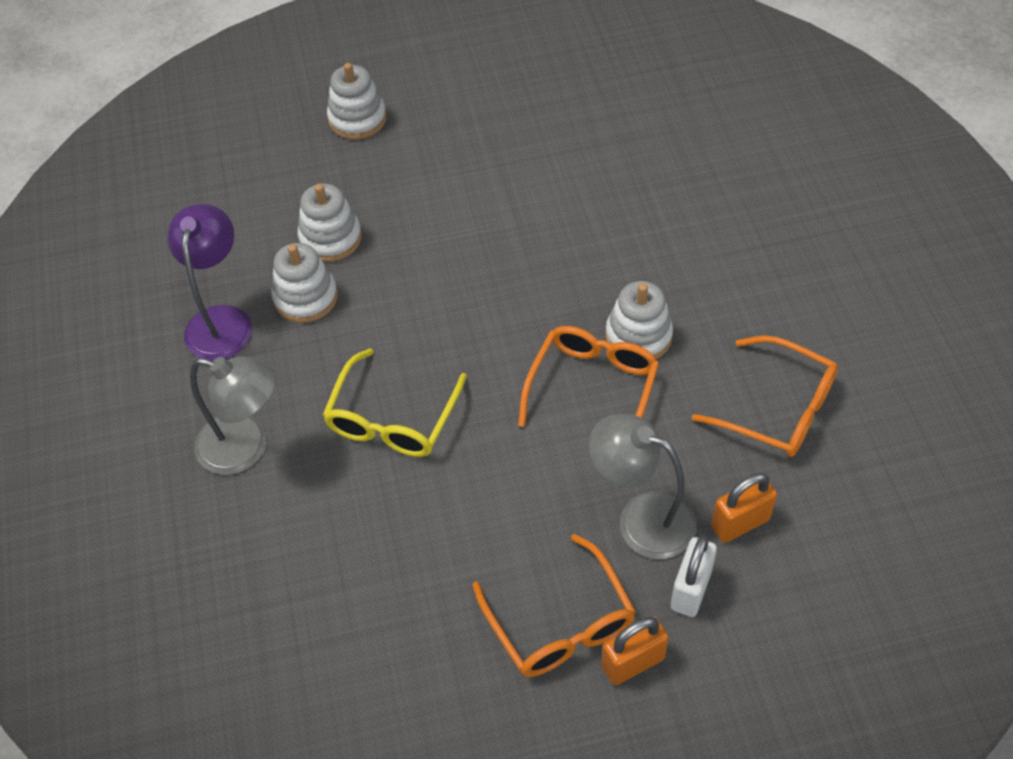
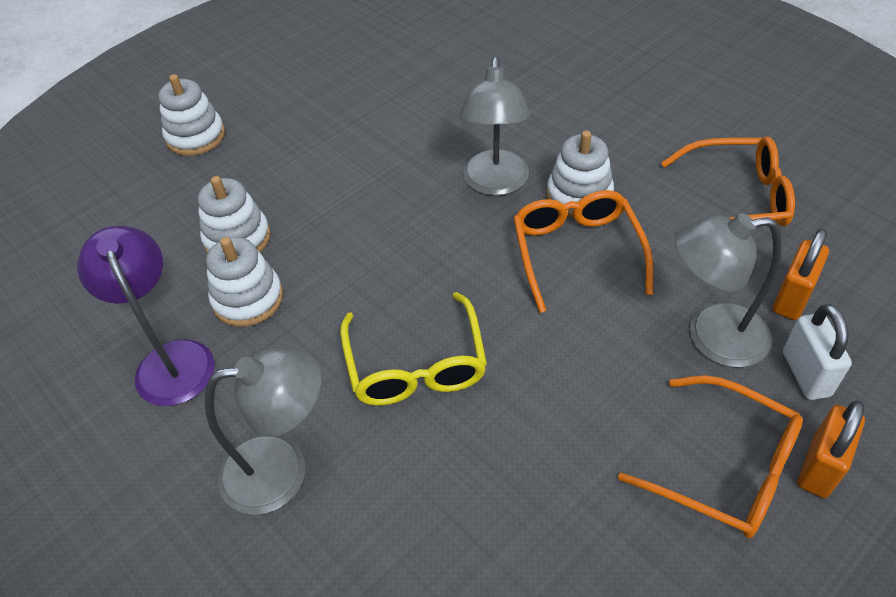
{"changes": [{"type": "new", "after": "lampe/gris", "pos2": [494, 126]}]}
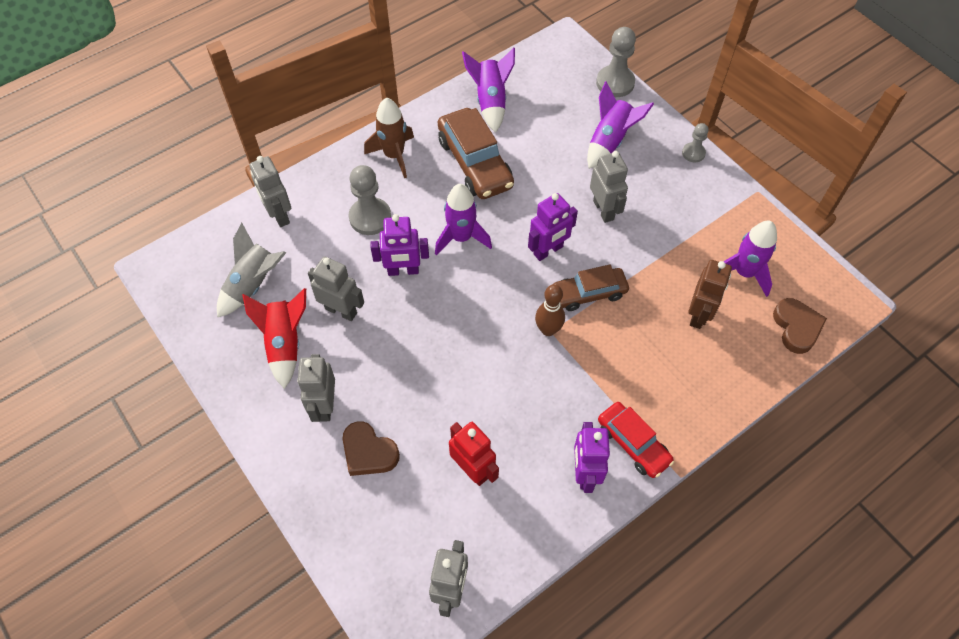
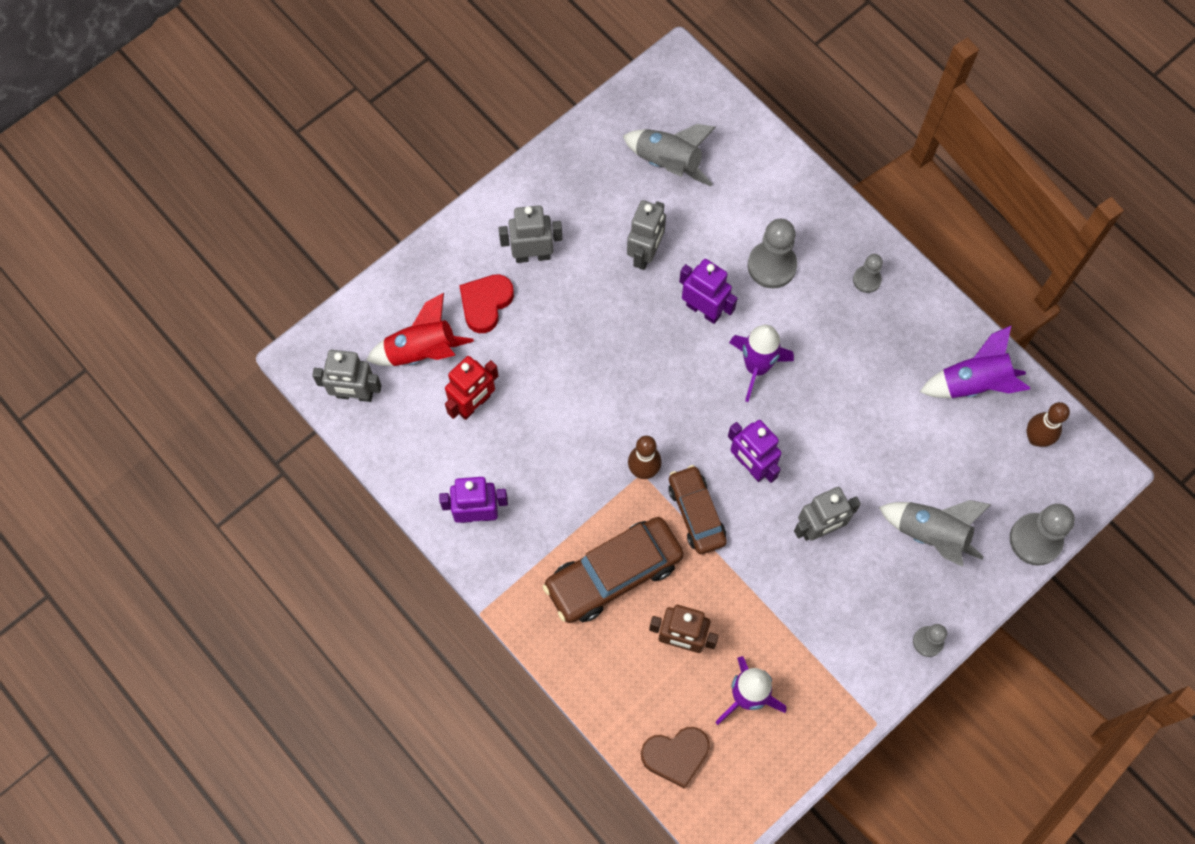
{"changes": [{"type": "repainted", "before": "fusée/violet", "after": "fusée/gris", "pos1": [620, 125], "pos2": [935, 533]}, {"type": "swapped", "before": "fusée/marron", "after": "pion/gris", "pos1": [389, 137], "pos2": [868, 273]}, {"type": "shifted", "before": "voiture/marron", "pos1": [476, 153], "pos2": [613, 570]}, {"type": "gone", "before": "robot/gris", "pos1": [270, 191]}, {"type": "rotated", "before": "robot/violet", "pos1": [399, 245], "pos2": [708, 291], "turn": 135}, {"type": "shifted", "before": "fusée/rouge", "pos1": [274, 338], "pos2": [420, 329]}, {"type": "gone", "before": "voiture/rouge", "pos1": [636, 440]}, {"type": "repainted", "before": "cœur/marron", "after": "cœur/rouge", "pos1": [371, 448], "pos2": [486, 303]}, {"type": "new", "after": "quille/marron", "pos2": [1048, 424]}]}
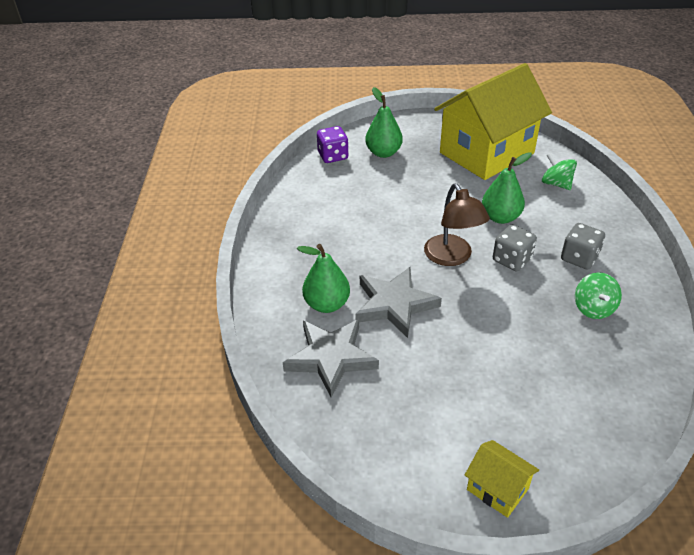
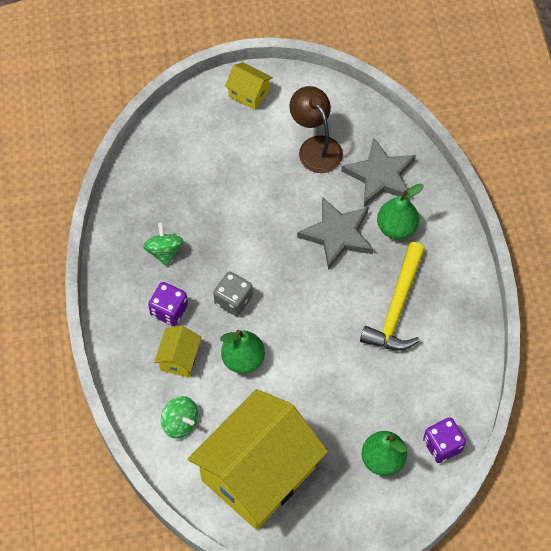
{"changes": [{"type": "shifted", "before": "lampe/marron", "pos1": [457, 225], "pos2": [316, 129]}, {"type": "repainted", "before": "dé/gris", "after": "dé/violet", "pos1": [583, 246], "pos2": [168, 304]}, {"type": "new", "after": "marteau/jaune", "pos2": [392, 296]}, {"type": "new", "after": "maison/jaune", "pos2": [178, 351]}]}
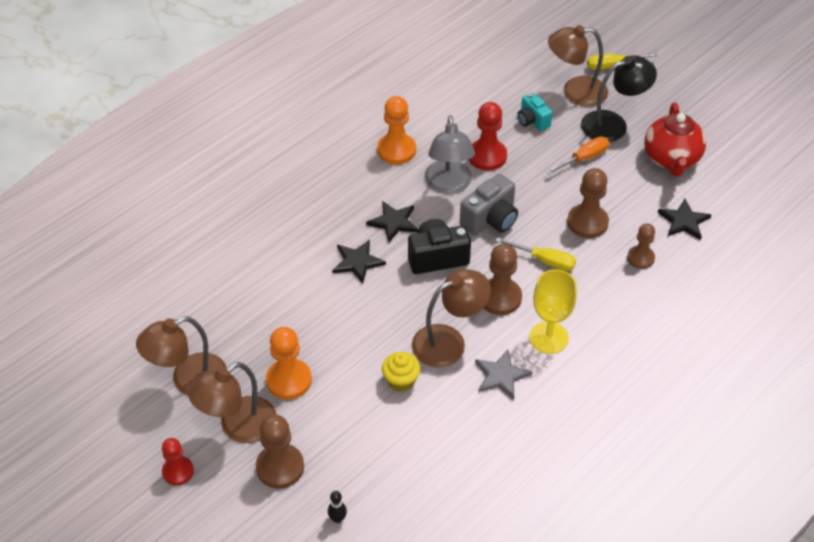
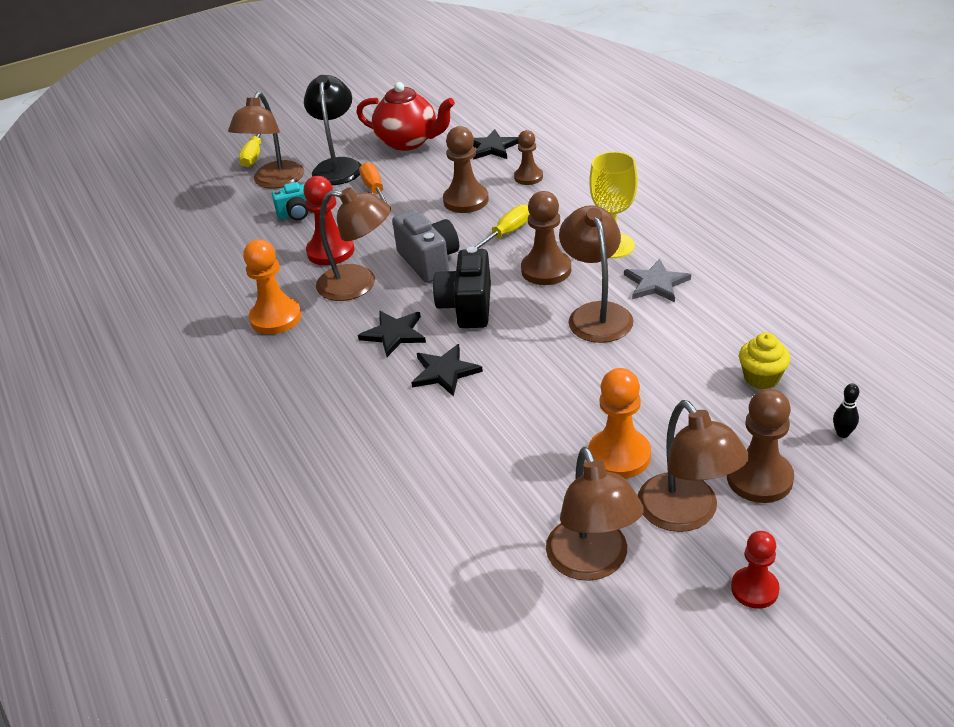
{"changes": [{"type": "repainted", "before": "lampe/gris", "after": "lampe/marron", "pos1": [449, 154], "pos2": [353, 244]}, {"type": "shifted", "before": "muffin/jaune", "pos1": [401, 372], "pos2": [764, 361]}]}
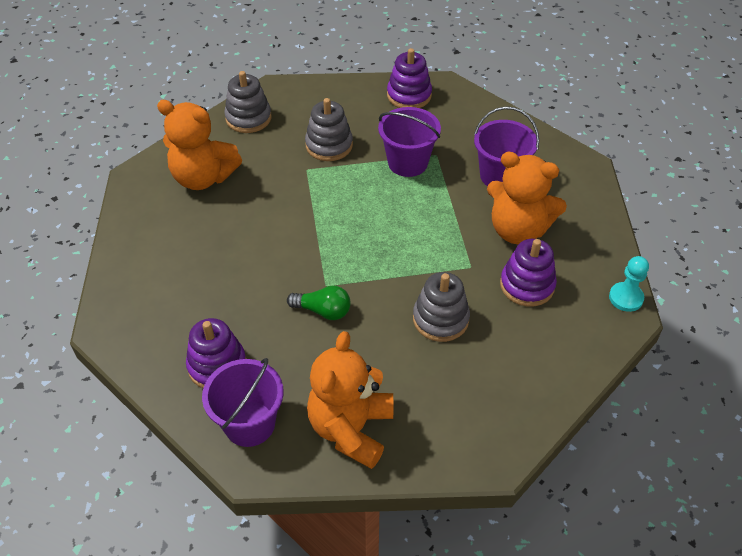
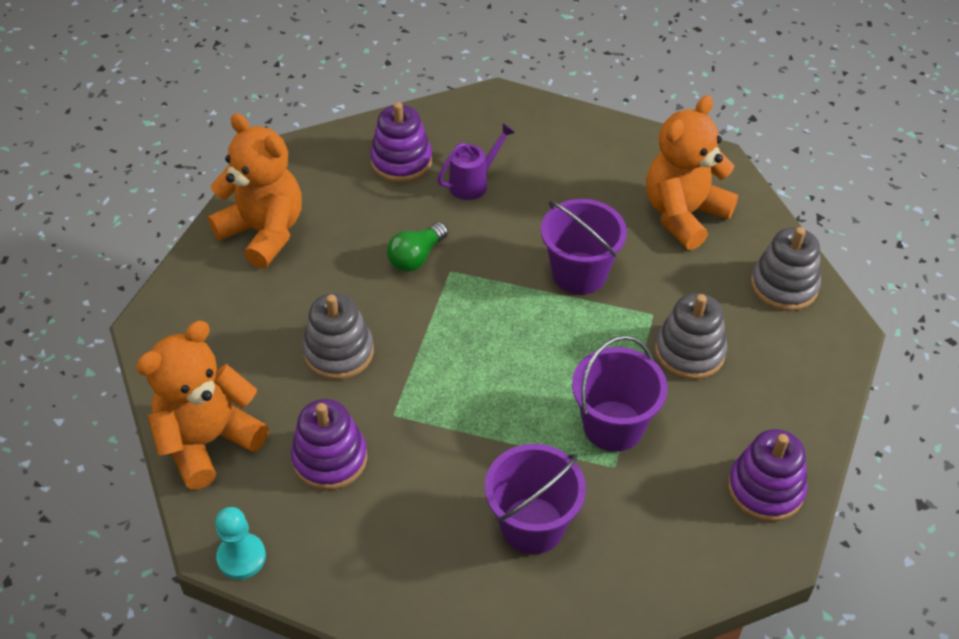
{"changes": [{"type": "shifted", "before": "ours en peluche/orange", "pos1": [527, 198], "pos2": [202, 405]}, {"type": "shifted", "before": "seau/violet", "pos1": [243, 402], "pos2": [584, 246]}, {"type": "new", "after": "arrosoir/violet", "pos2": [476, 161]}]}
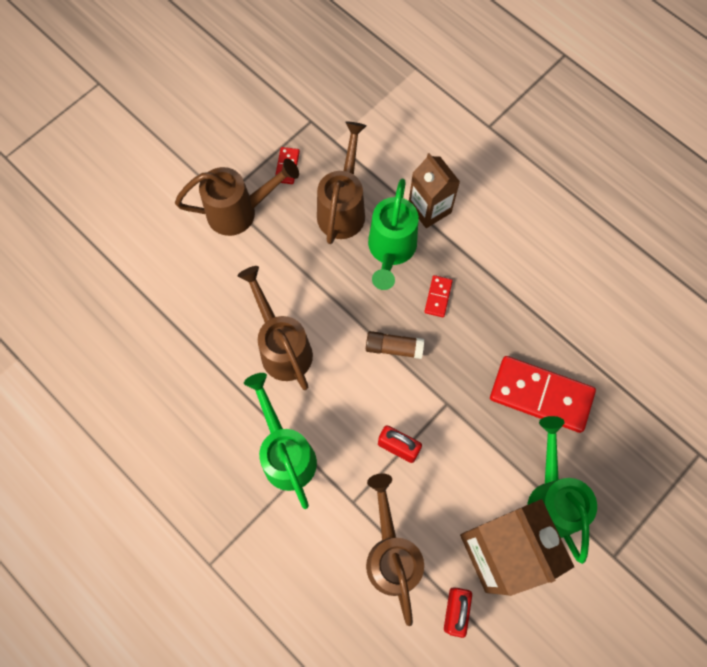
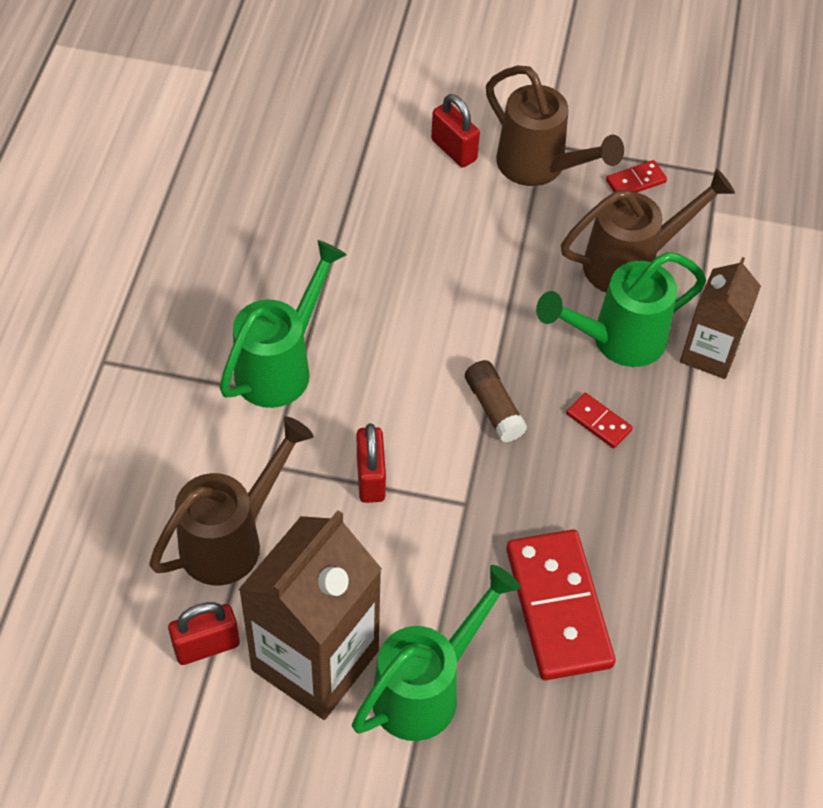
{"changes": [{"type": "gone", "before": "arrosoir/marron", "pos1": [275, 328]}, {"type": "rotated", "before": "domino/rouge", "pos1": [438, 296], "pos2": [599, 420], "turn": 60}, {"type": "new", "after": "cadenas/rouge", "pos2": [455, 131]}]}
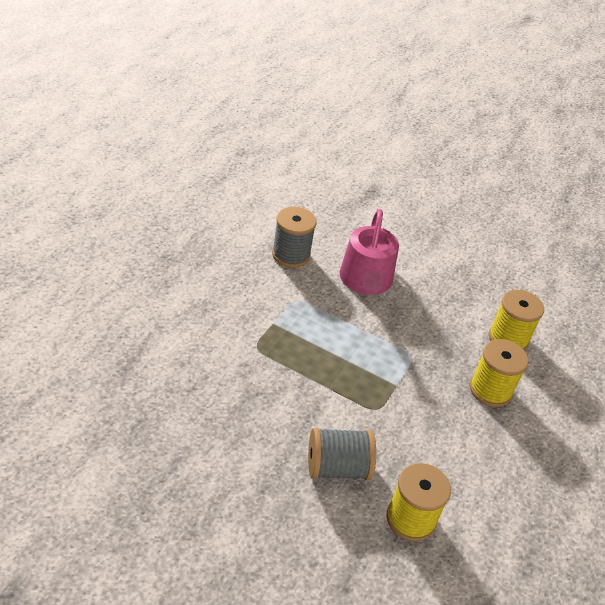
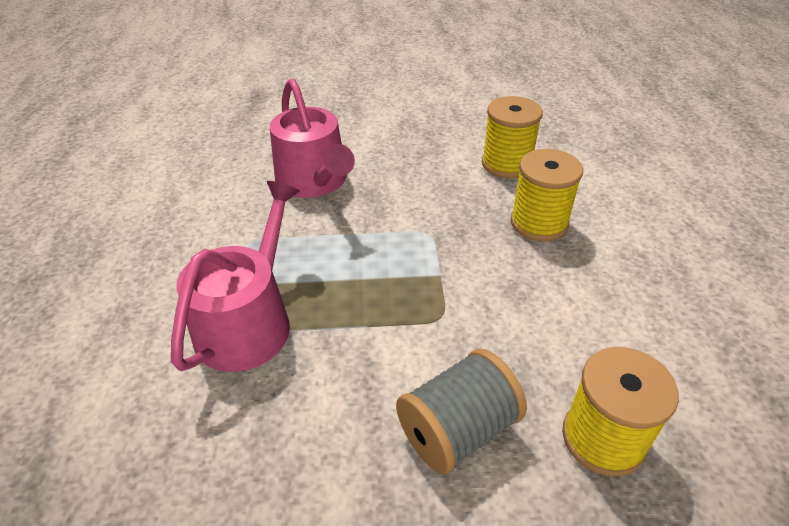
{"changes": [{"type": "gone", "before": "bobine/gris", "pos1": [294, 237]}, {"type": "new", "after": "arrosoir/rose", "pos2": [235, 276]}]}
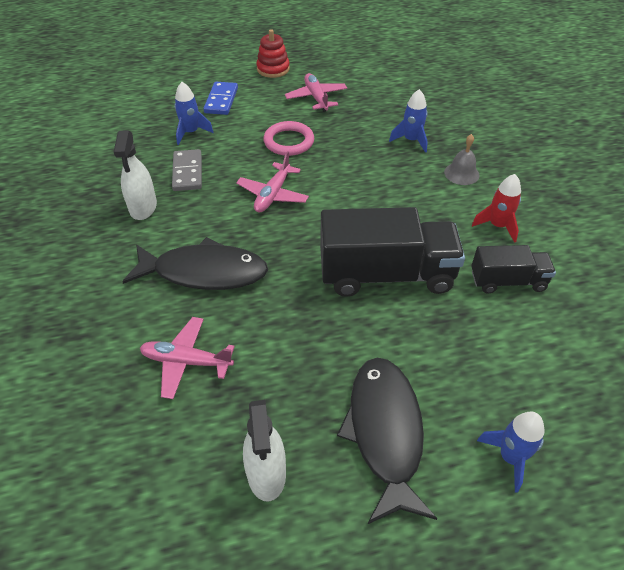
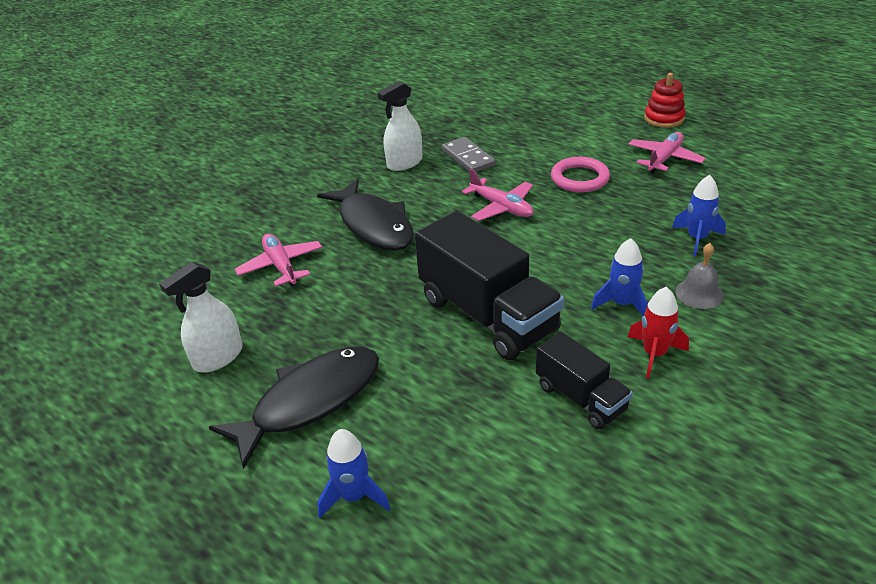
{"changes": [{"type": "shifted", "before": "fusée/bleu", "pos1": [194, 113], "pos2": [619, 277]}, {"type": "gone", "before": "domino/bleu", "pos1": [220, 98]}, {"type": "rotated", "before": "domino/gris", "pos1": [187, 170], "pos2": [468, 154], "turn": -75}, {"type": "rotated", "before": "avion/rose", "pos1": [272, 182], "pos2": [497, 195], "turn": -120}]}
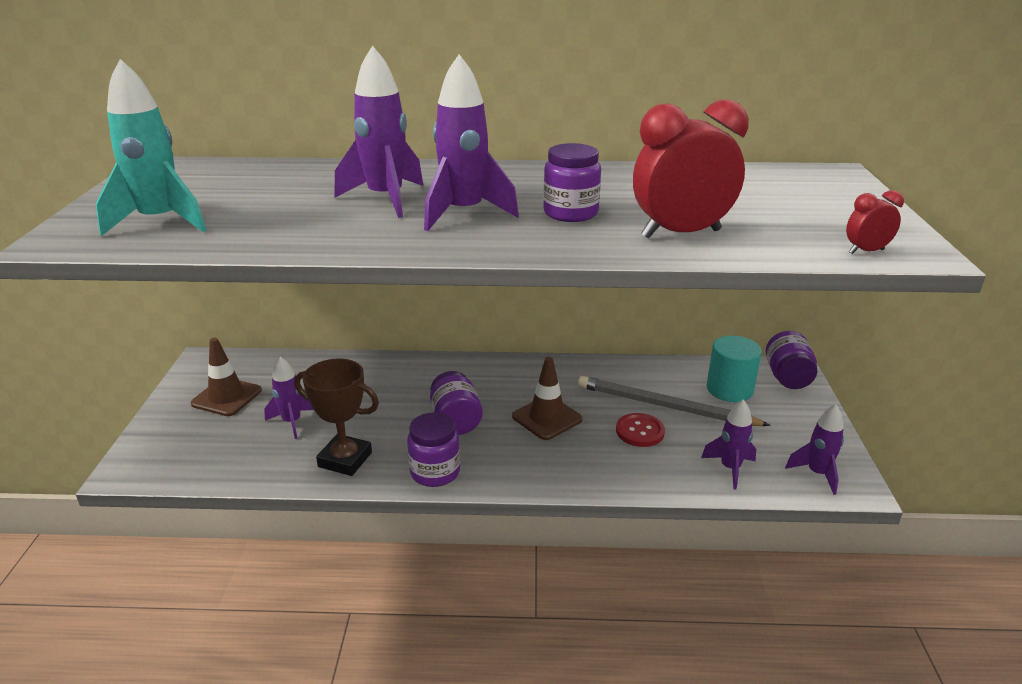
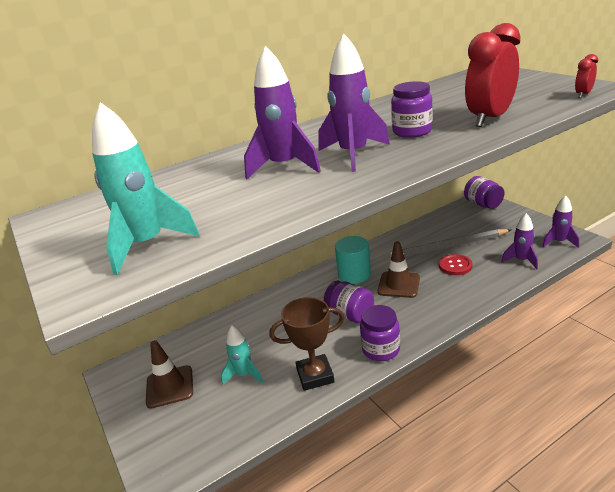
{"changes": [{"type": "shifted", "before": "cylindre/turquoise", "pos1": [734, 369], "pos2": [353, 260]}, {"type": "repainted", "before": "fusée/violet", "after": "fusée/turquoise", "pos1": [289, 397], "pos2": [242, 355]}]}
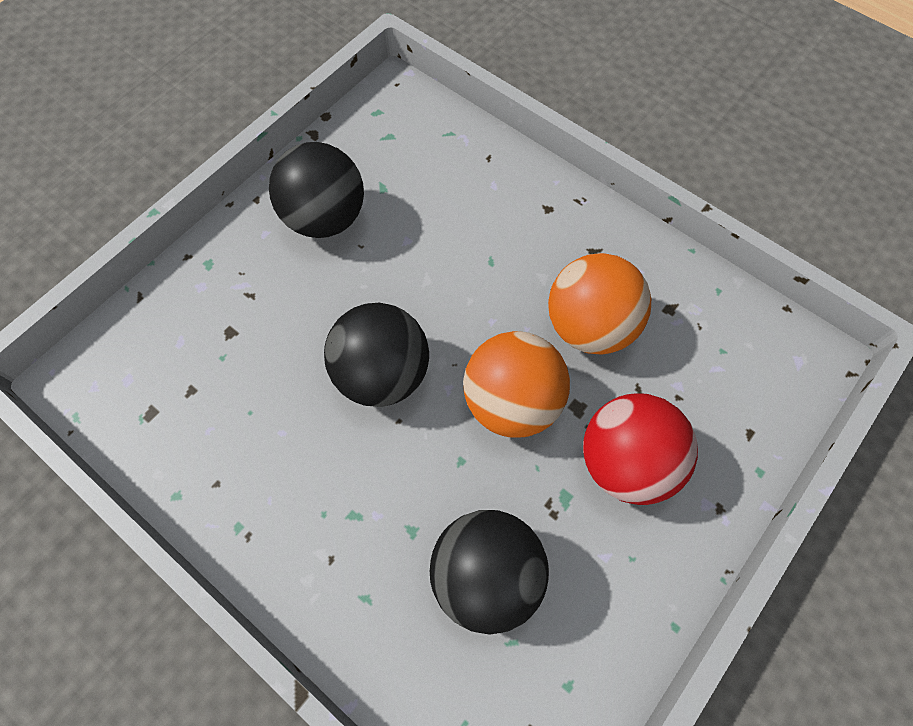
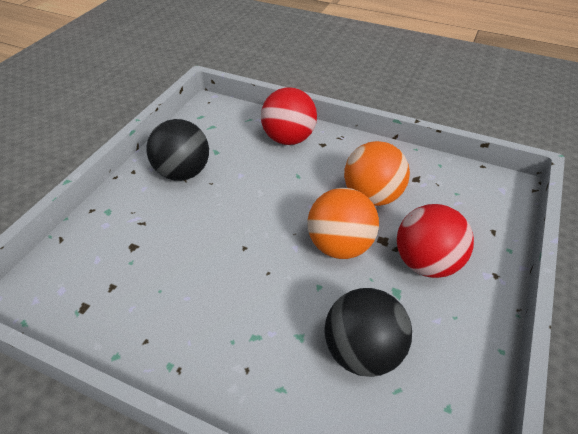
{"changes": [{"type": "gone", "before": "balle/noir", "pos1": [376, 355]}, {"type": "new", "after": "balle/rouge", "pos2": [289, 116]}]}
